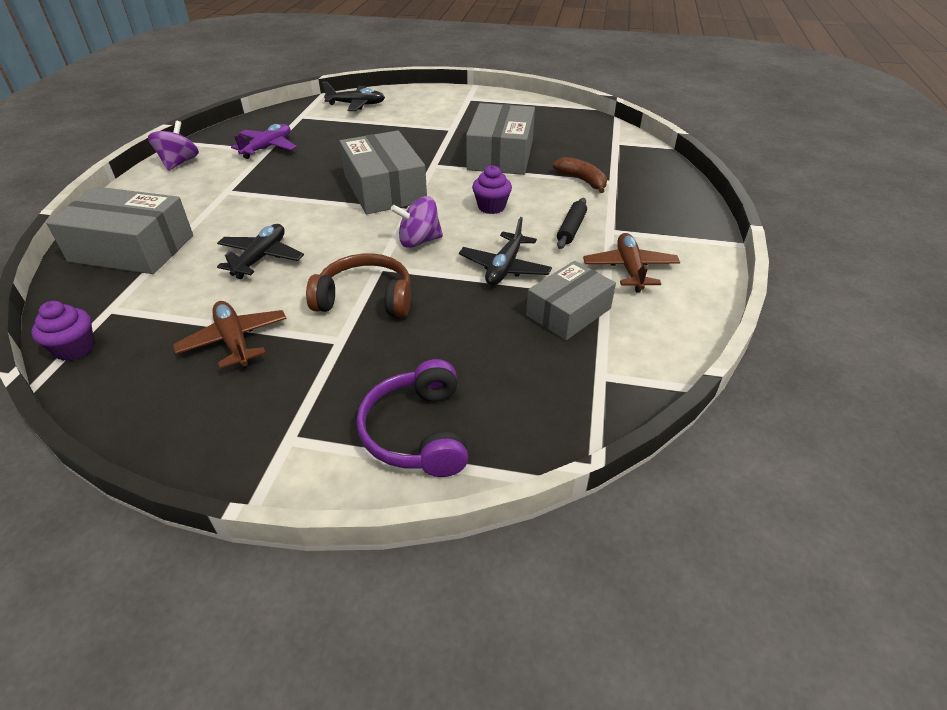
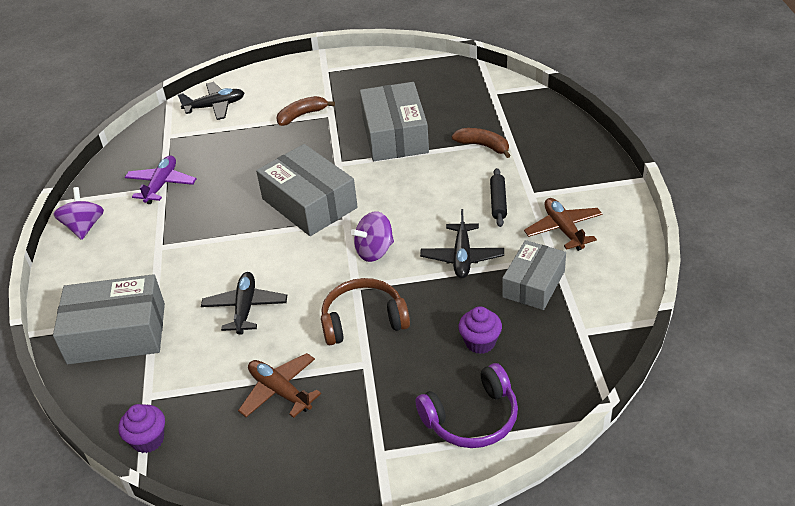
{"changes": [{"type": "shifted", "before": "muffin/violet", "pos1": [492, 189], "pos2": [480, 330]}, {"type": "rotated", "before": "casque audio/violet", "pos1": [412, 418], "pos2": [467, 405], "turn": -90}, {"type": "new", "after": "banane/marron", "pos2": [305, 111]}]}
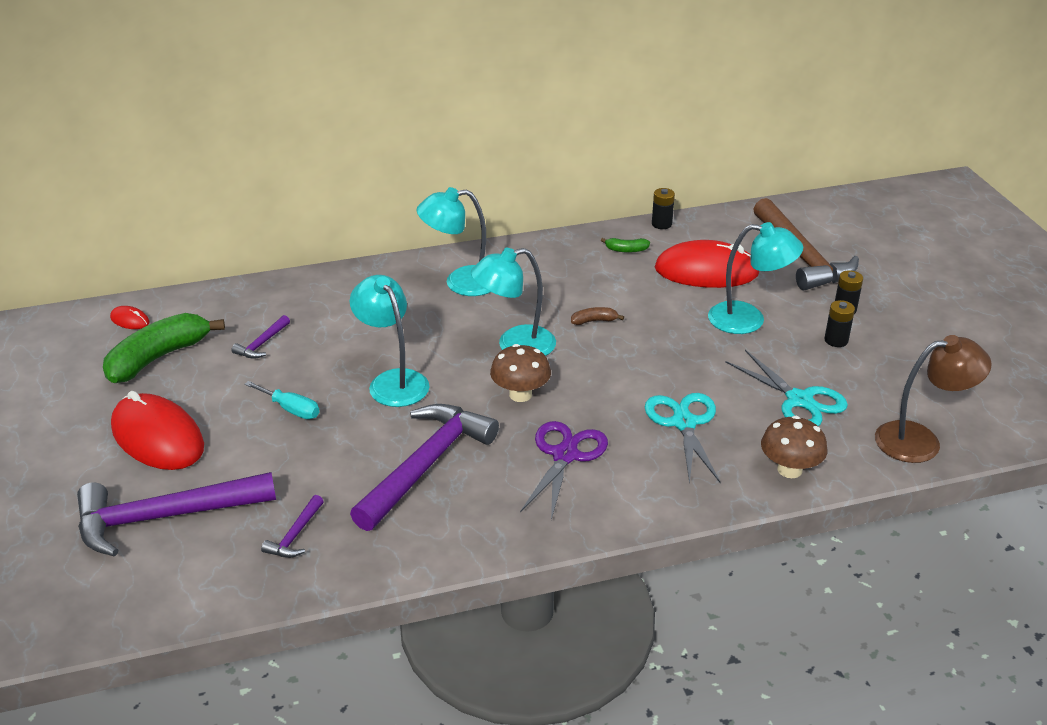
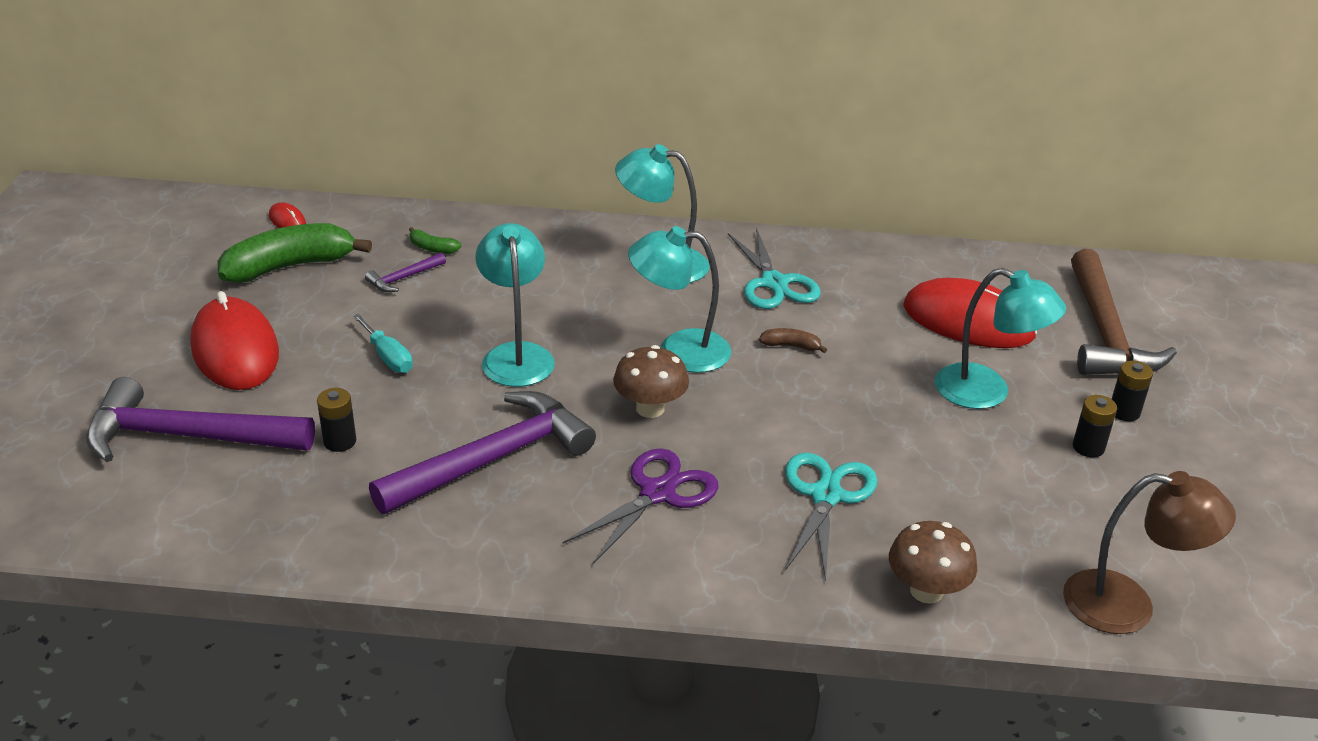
{"changes": [{"type": "shifted", "before": "pile/noir", "pos1": [663, 208], "pos2": [336, 420]}, {"type": "shifted", "before": "banane/vert", "pos1": [625, 245], "pos2": [435, 240]}, {"type": "shifted", "before": "ciseaux/turquoise", "pos1": [786, 388], "pos2": [774, 268]}, {"type": "gone", "before": "marteau/violet", "pos1": [292, 526]}]}
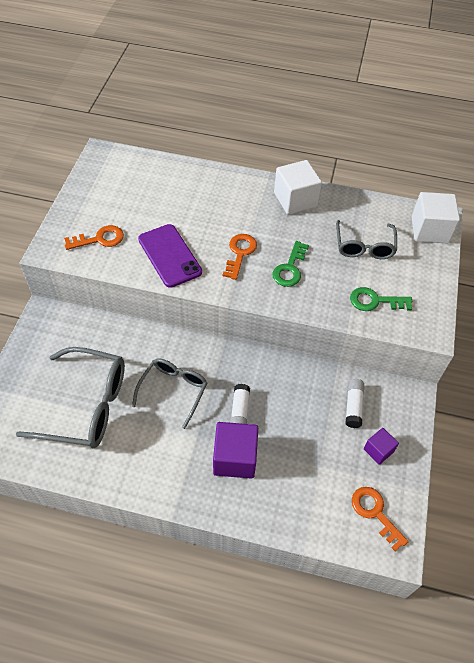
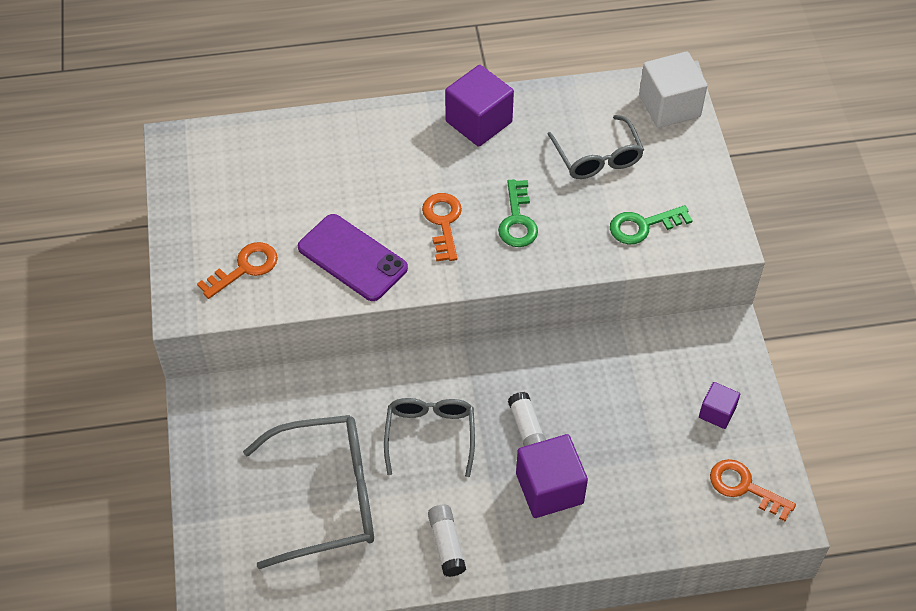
{"changes": [{"type": "repainted", "before": "cube/blanc", "after": "cube/violet", "pos1": [298, 187], "pos2": [479, 106]}, {"type": "shifted", "before": "bâton de colle/blanc", "pos1": [354, 403], "pos2": [447, 541]}]}
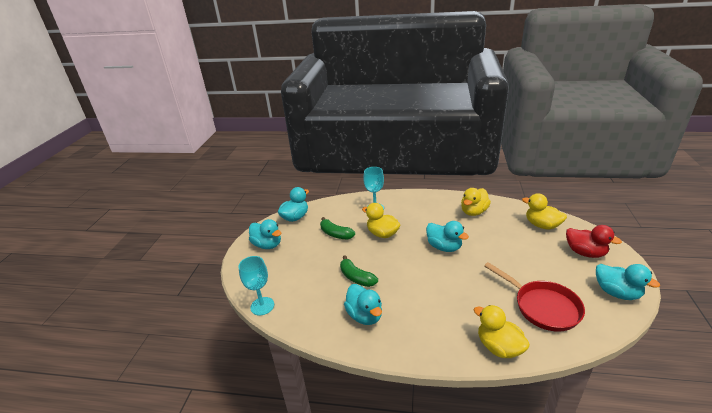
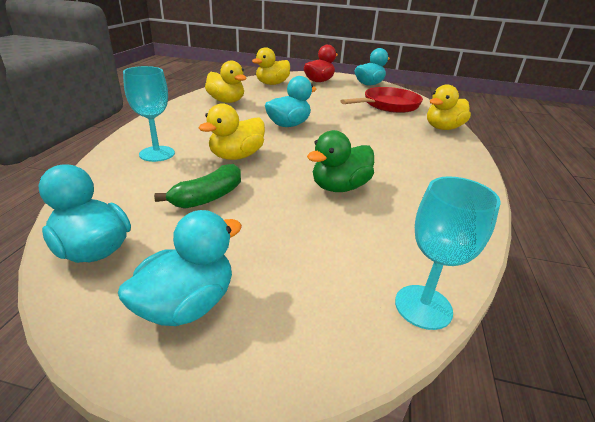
{"changes": [{"type": "swapped", "before": "banane/vert", "after": "canard/vert", "pos1": [359, 271], "pos2": [340, 161]}, {"type": "gone", "before": "canard/turquoise", "pos1": [363, 304]}]}
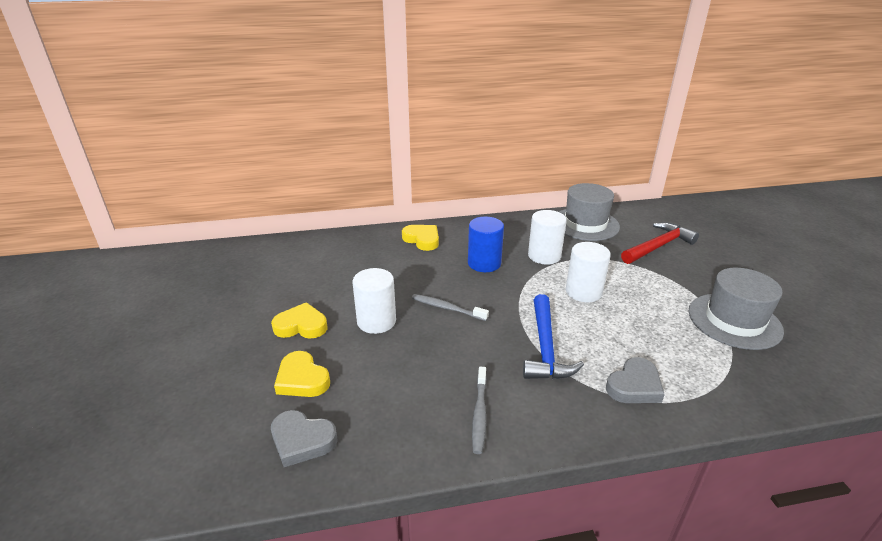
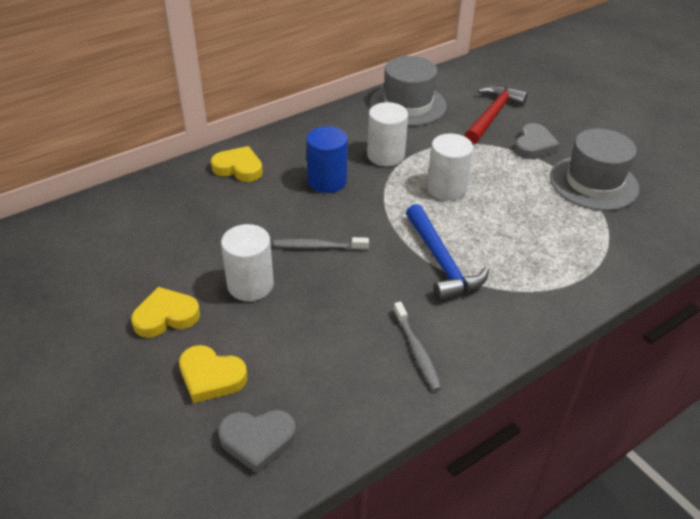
{"changes": [{"type": "shifted", "before": "cœur/gris", "pos1": [635, 380], "pos2": [537, 141]}]}
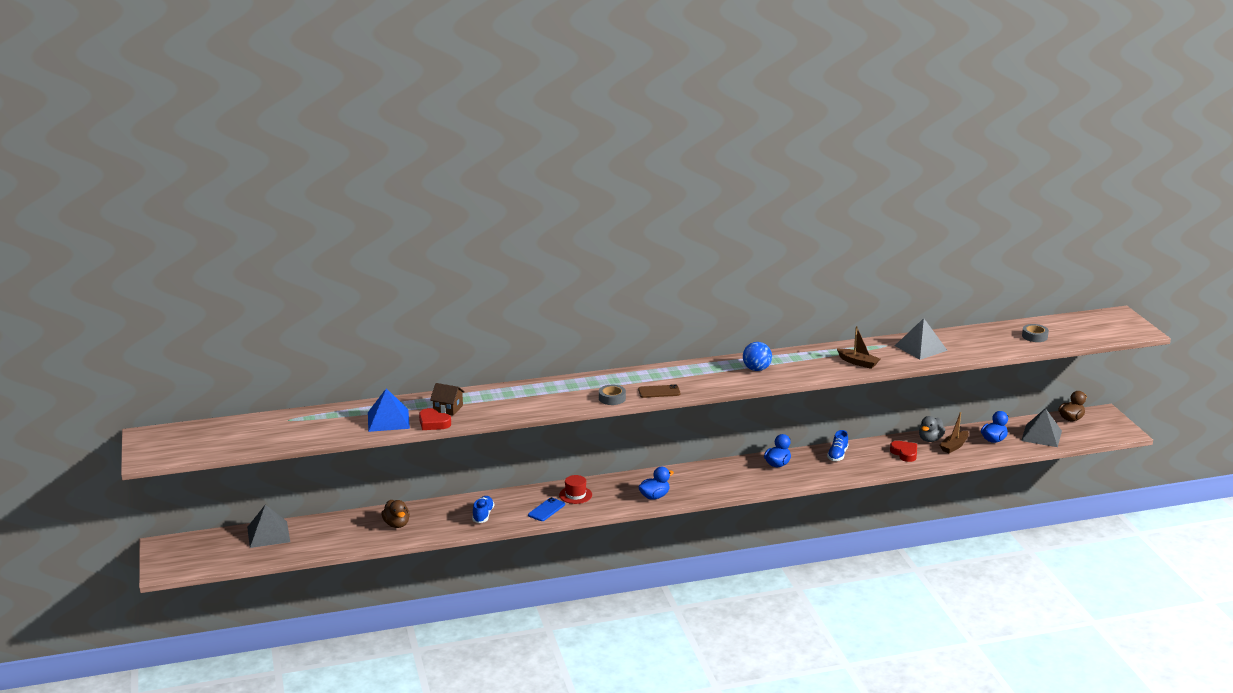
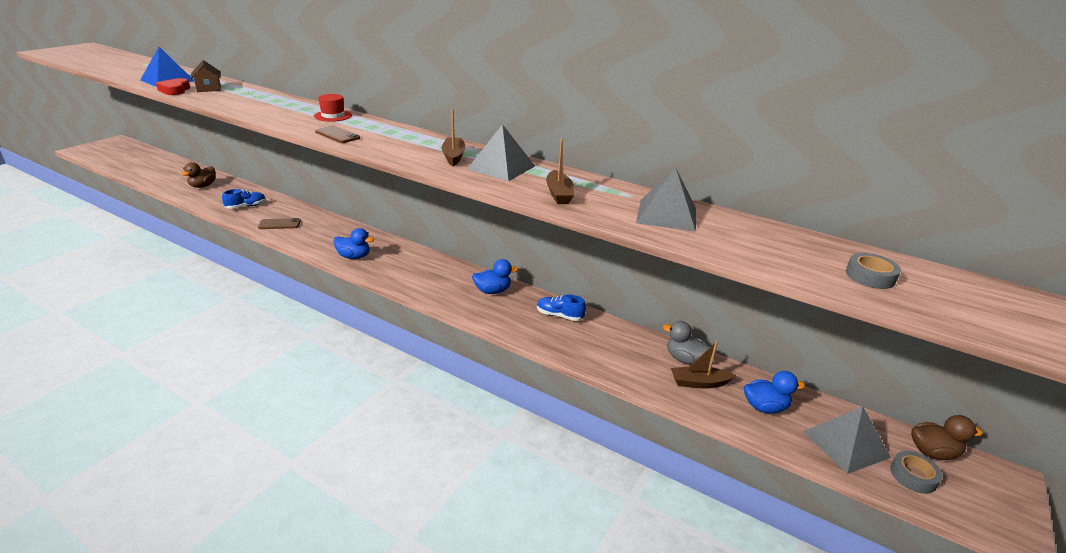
{"changes": [{"type": "swapped", "before": "balle/bleu", "after": "bateau/marron", "pos1": [757, 356], "pos2": [454, 137]}, {"type": "shifted", "before": "ruban adhésif/gris", "pos1": [612, 395], "pos2": [916, 472]}, {"type": "rotated", "before": "canard/gris", "pos1": [932, 429], "pos2": [686, 343], "turn": 45}, {"type": "rotated", "before": "chaussure/bleu", "pos1": [837, 445], "pos2": [561, 308], "turn": 45}, {"type": "gone", "before": "cœur/rouge", "pos1": [903, 451]}, {"type": "shifted", "before": "chapeau/rouge", "pos1": [575, 489], "pos2": [333, 108]}, {"type": "repainted", "before": "téléphone/bleu", "after": "téléphone/marron", "pos1": [546, 509], "pos2": [279, 223]}, {"type": "shifted", "before": "pyramide/gris", "pos1": [268, 526], "pos2": [501, 152]}]}
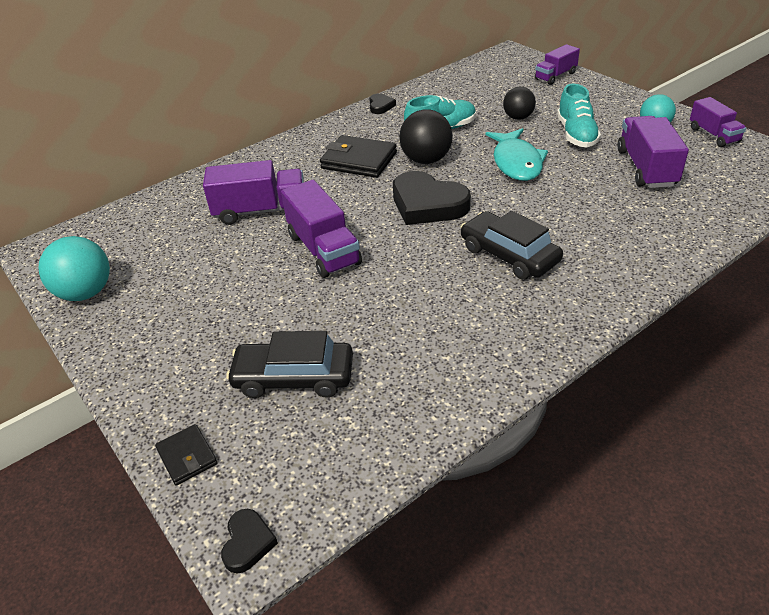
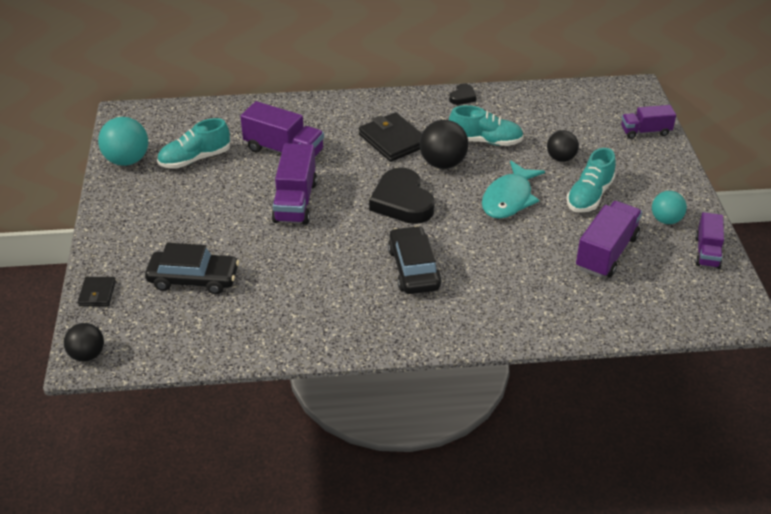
{"changes": [{"type": "rotated", "before": "voiture/noir", "pos1": [289, 364], "pos2": [192, 268], "turn": 150}, {"type": "swapped", "before": "cœur/noir", "after": "balle/noir", "pos1": [249, 541], "pos2": [84, 342]}, {"type": "new", "after": "chaussure/turquoise", "pos2": [193, 143]}]}
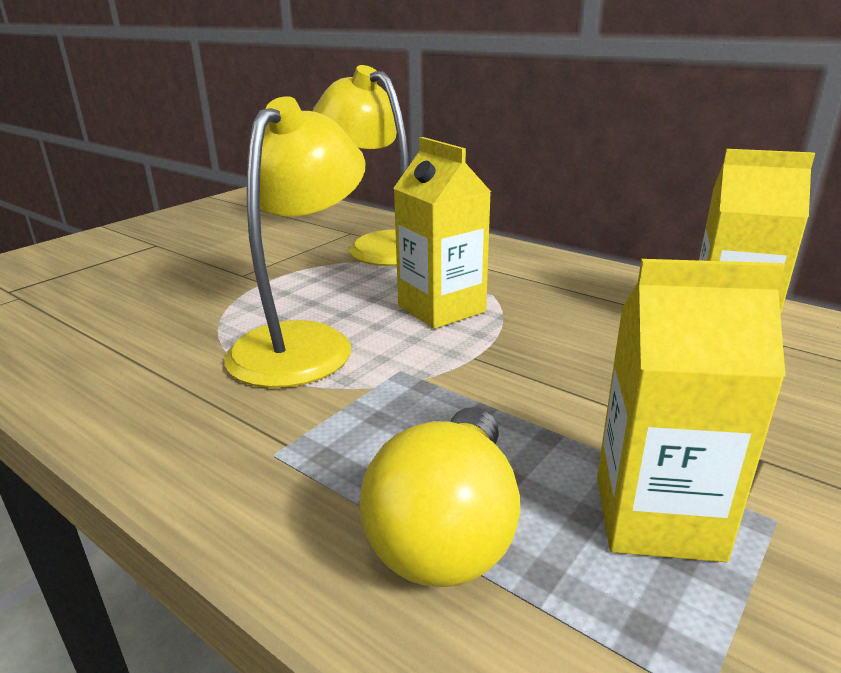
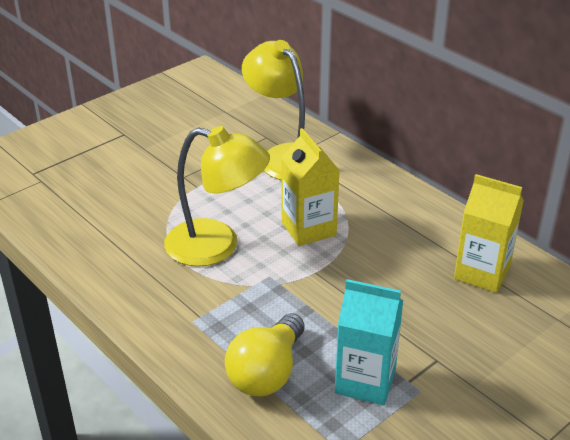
{"changes": [{"type": "rotated", "before": "lampe/jaune", "pos1": [294, 242], "pos2": [217, 196], "turn": 75}, {"type": "repainted", "before": "brique de lait/jaune", "after": "brique de lait/turquoise", "pos1": [691, 410], "pos2": [369, 342]}]}
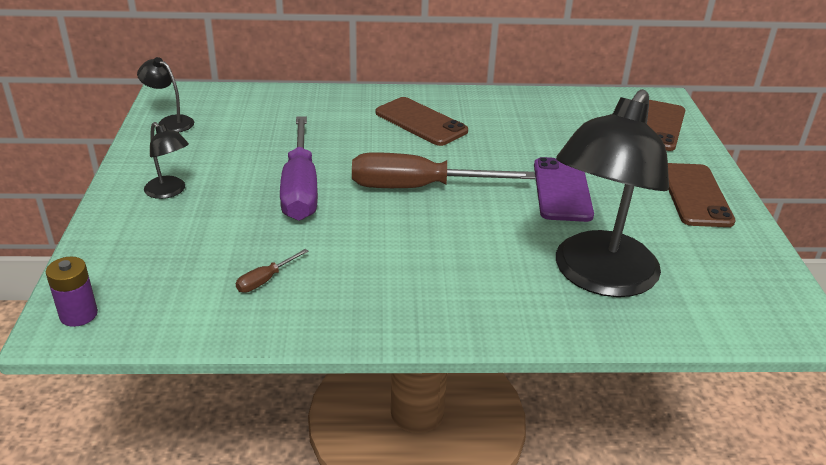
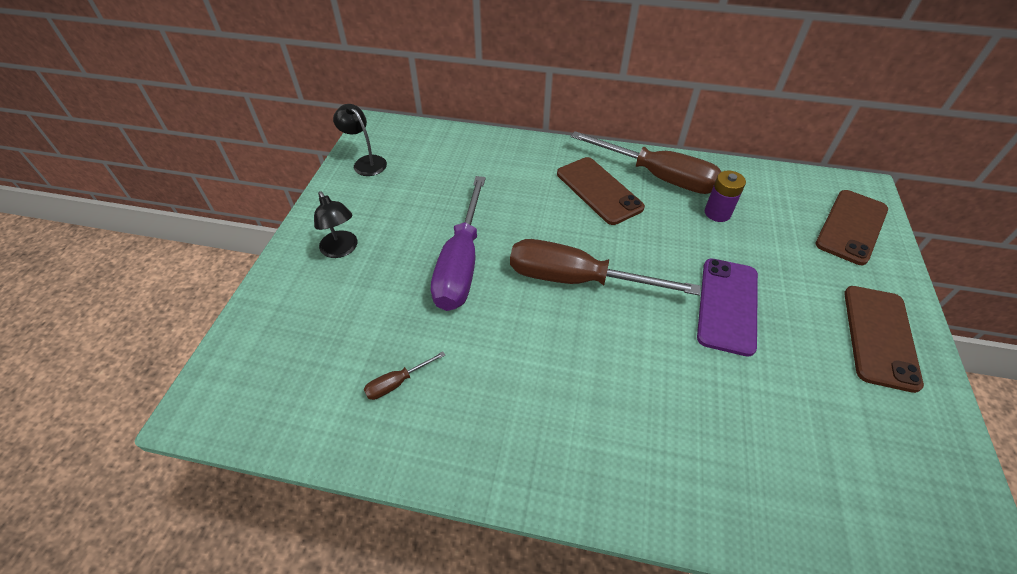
{"changes": [{"type": "gone", "before": "lampe/noir", "pos1": [612, 193]}, {"type": "shifted", "before": "pile/violet", "pos1": [72, 292], "pos2": [725, 196]}, {"type": "new", "after": "tournevis/marron", "pos2": [646, 162]}]}
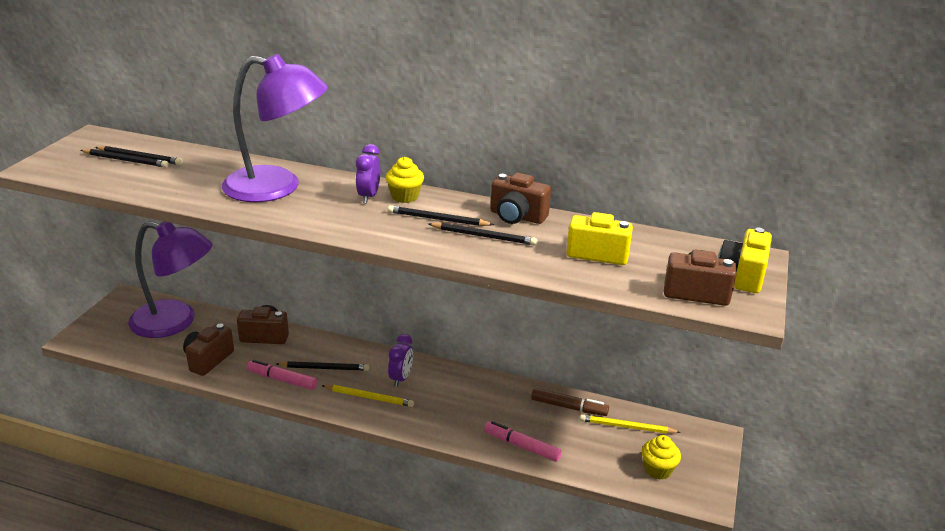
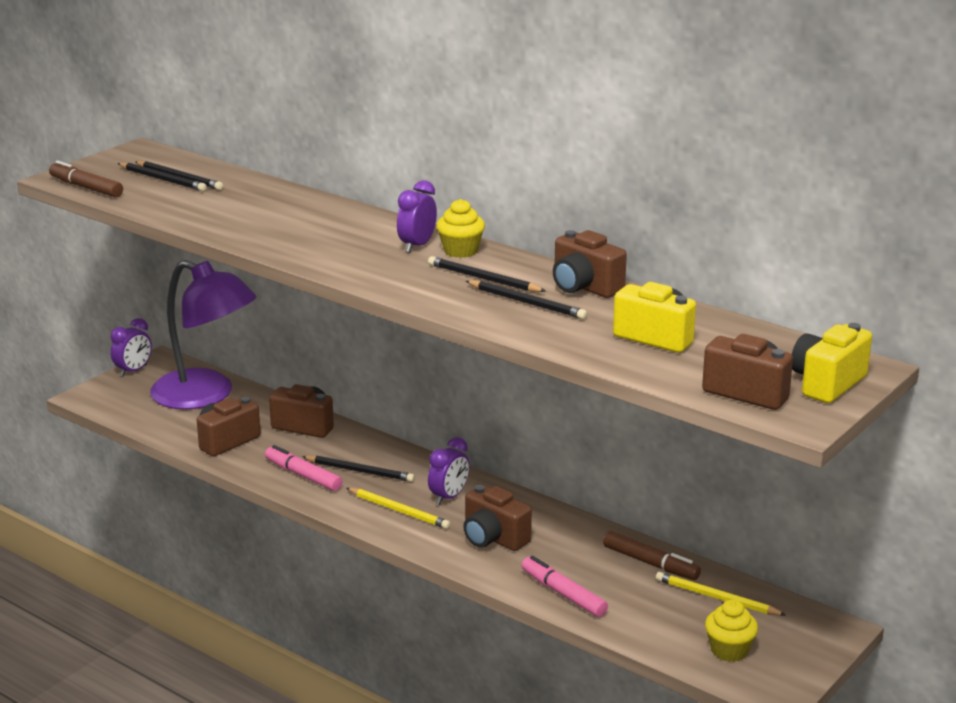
{"changes": [{"type": "gone", "before": "lampe/violet", "pos1": [275, 128]}, {"type": "new", "after": "feutre/marron", "pos2": [86, 179]}, {"type": "new", "after": "réveil/violet", "pos2": [131, 347]}, {"type": "new", "after": "appareil photo/marron", "pos2": [497, 518]}]}
